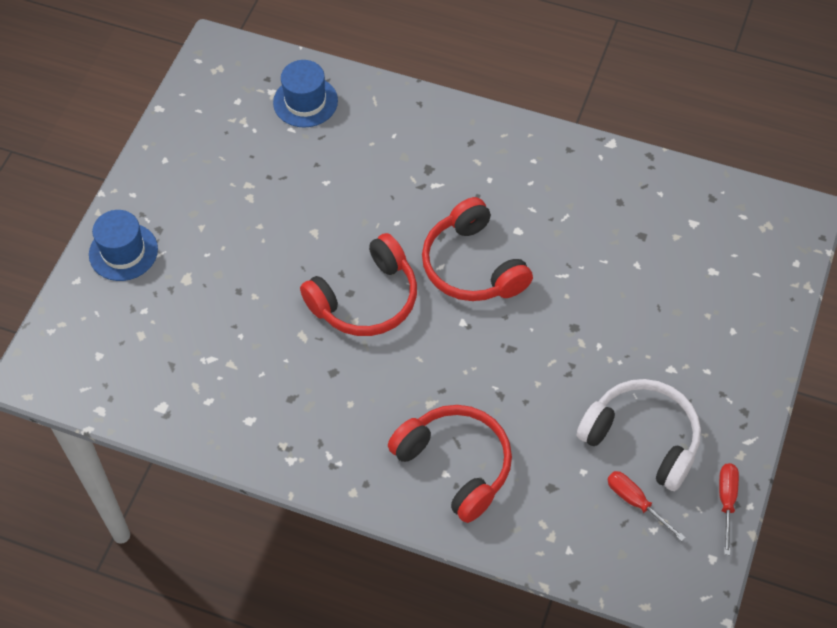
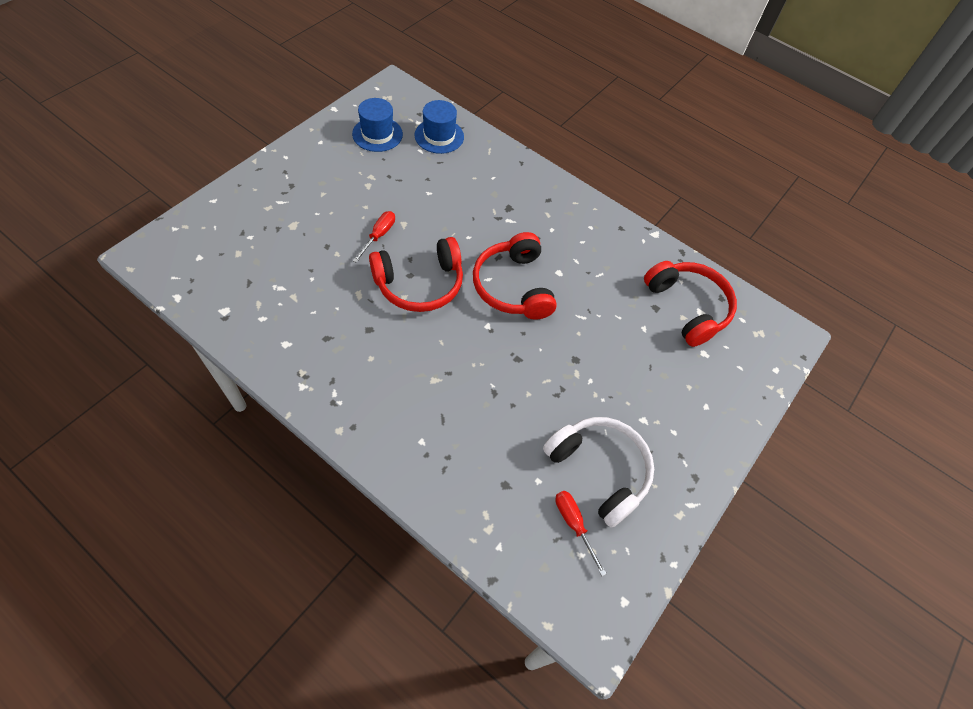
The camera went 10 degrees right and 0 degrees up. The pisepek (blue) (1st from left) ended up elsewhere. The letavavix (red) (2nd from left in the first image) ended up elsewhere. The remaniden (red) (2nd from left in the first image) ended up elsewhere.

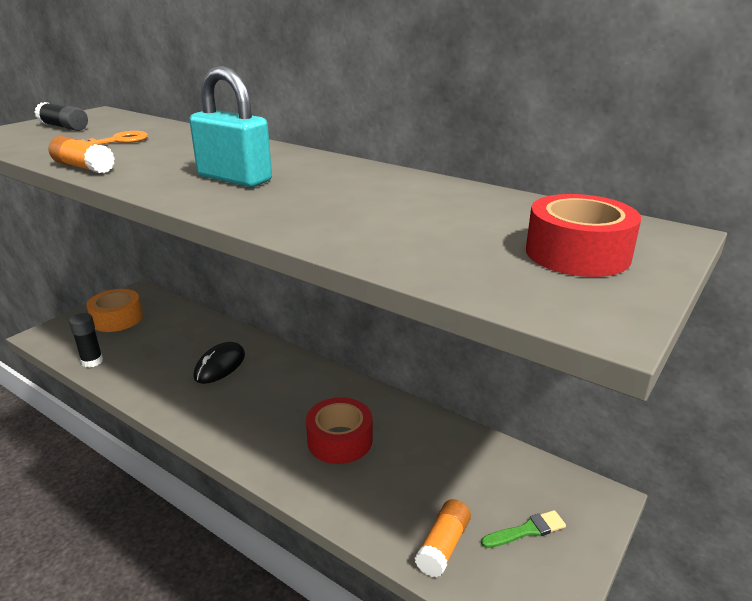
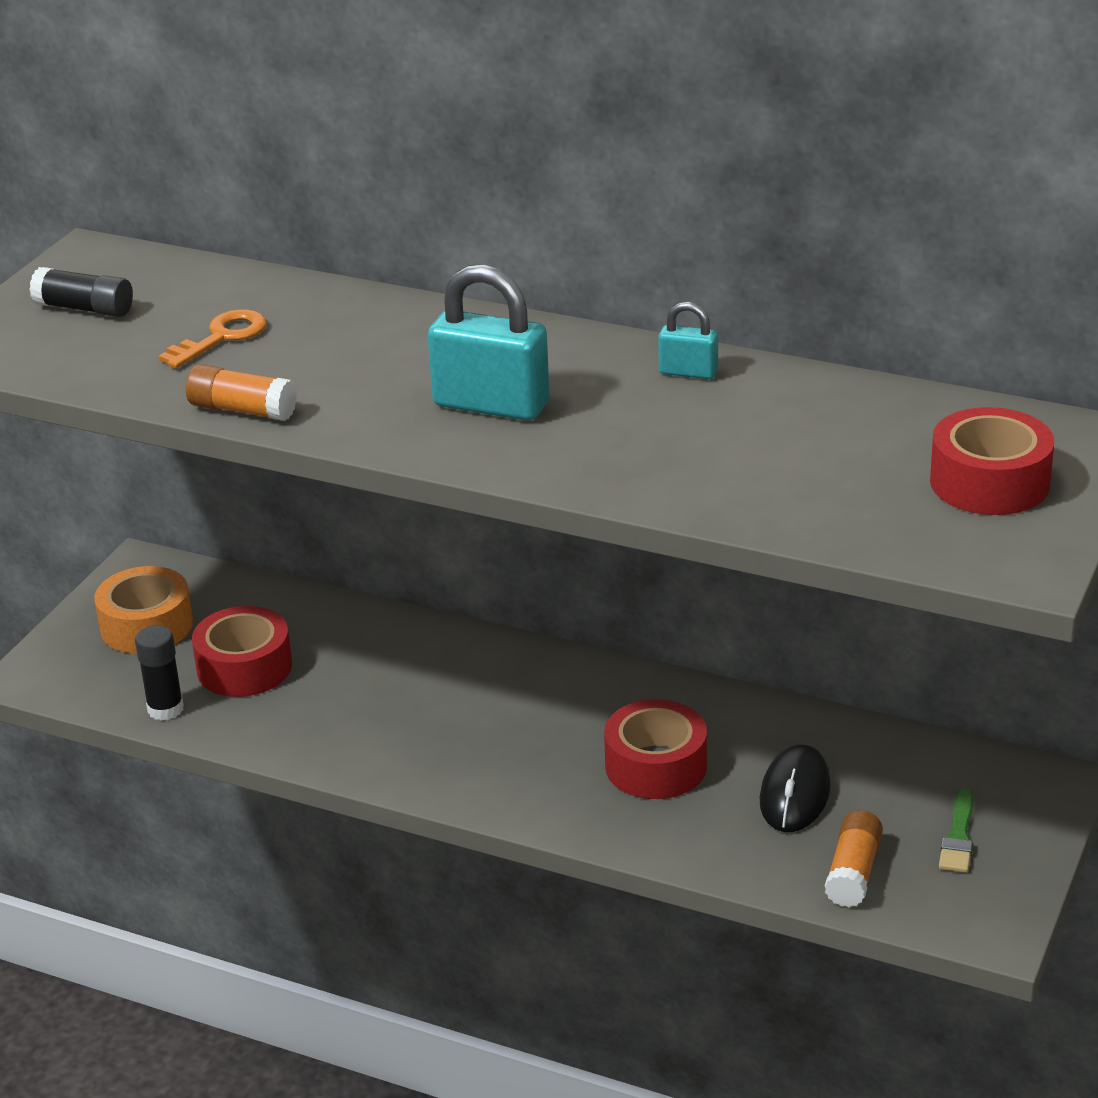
The camera went 10 degrees left and 5 degrees up. The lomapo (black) ended up elsewhere. The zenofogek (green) ended up facing another way, 135 degrees clockwise from before. The second view gained the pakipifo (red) (1st from left). The second view gained the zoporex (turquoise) (2nd from left).

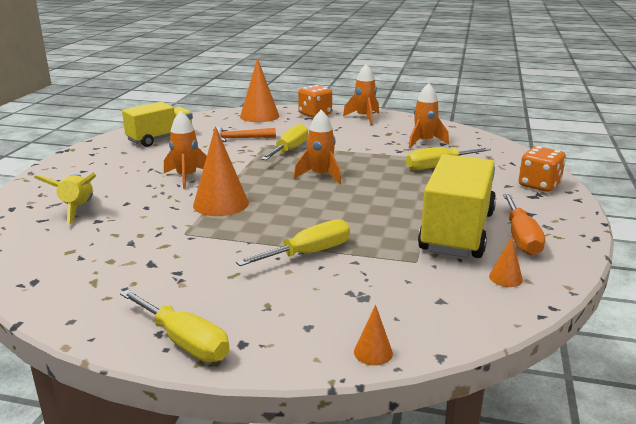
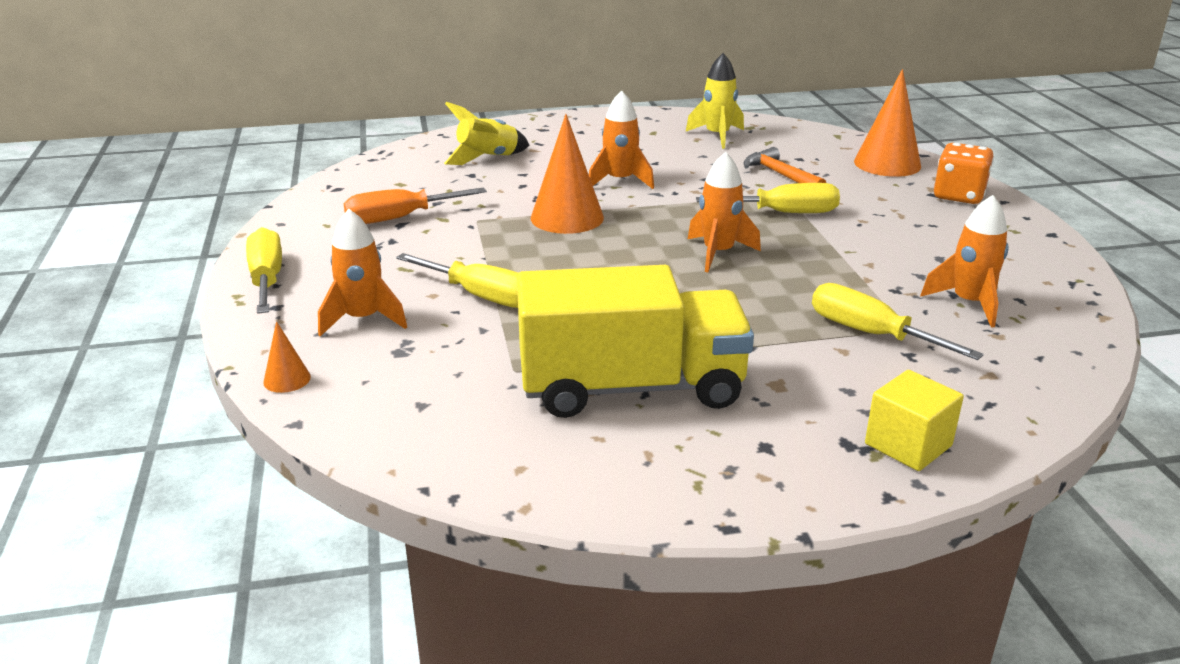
The camera went 65 degrees right and 5 degrees up. The remaniden (yellow) (1st from left) ended up facing another way, 150 degrees clockwise from before. Where the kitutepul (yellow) (1st from left) stood, the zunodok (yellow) (2nd from left) came to stand. The zunodok (orange) (3rd from left in the first image) ended up elsewhere. The second view lost the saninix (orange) (4th from left). The remaniden (orange) ended up elsewhere. Where the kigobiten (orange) (2nd from left) stood, the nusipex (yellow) came to stand.

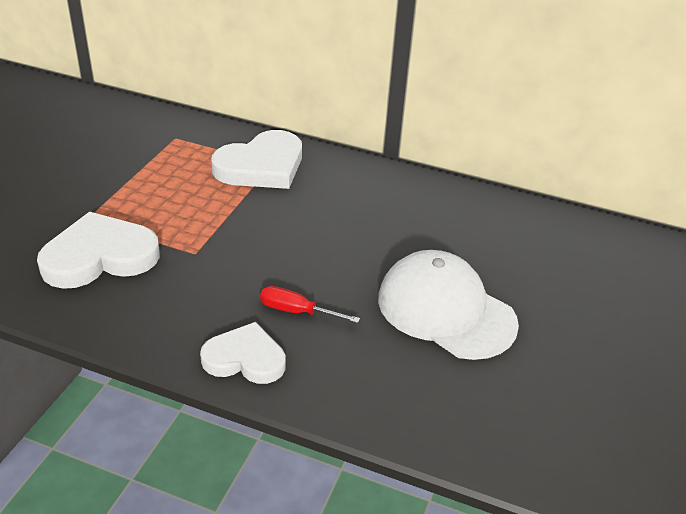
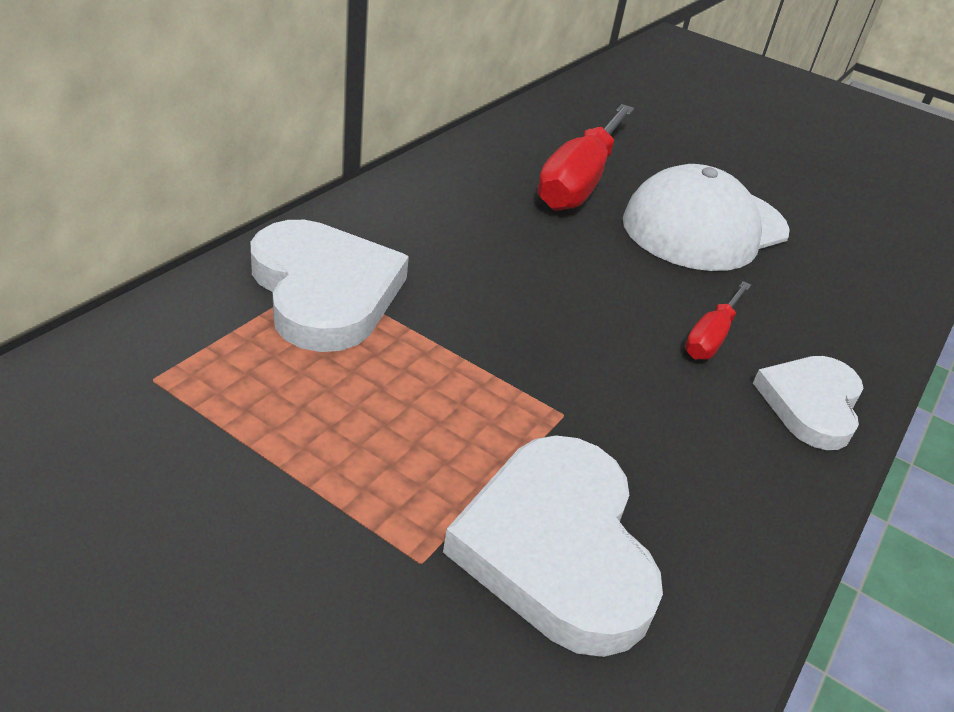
The camera went 80 degrees left and 0 degrees up. The second view gained the remaniden (red) (1st from left).

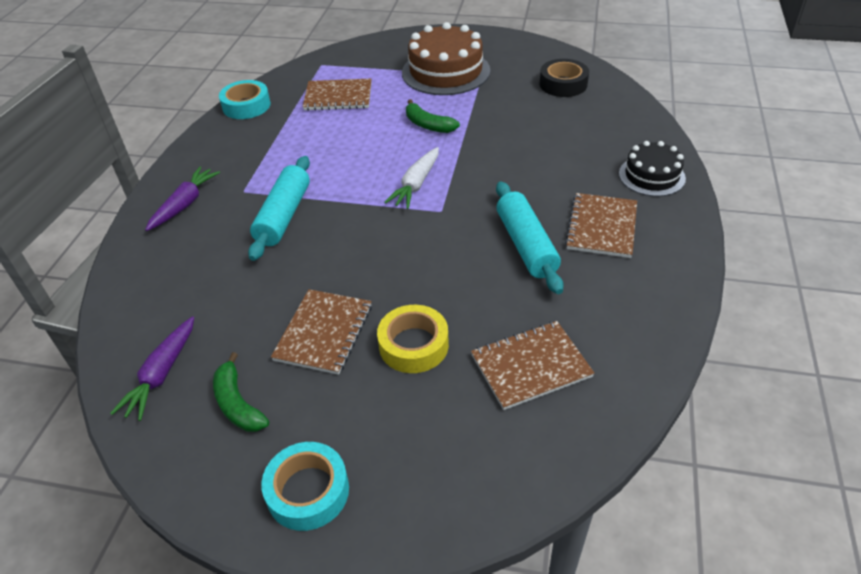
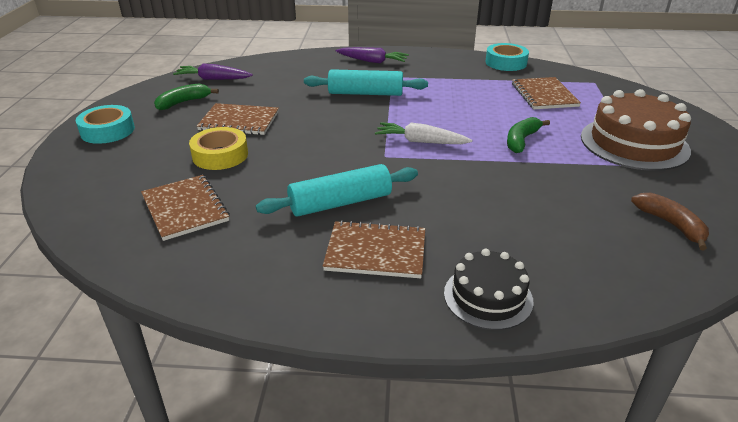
The camera went 80 degrees right and 10 degrees down. Where the pakipifo (black) stood, the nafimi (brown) came to stand.

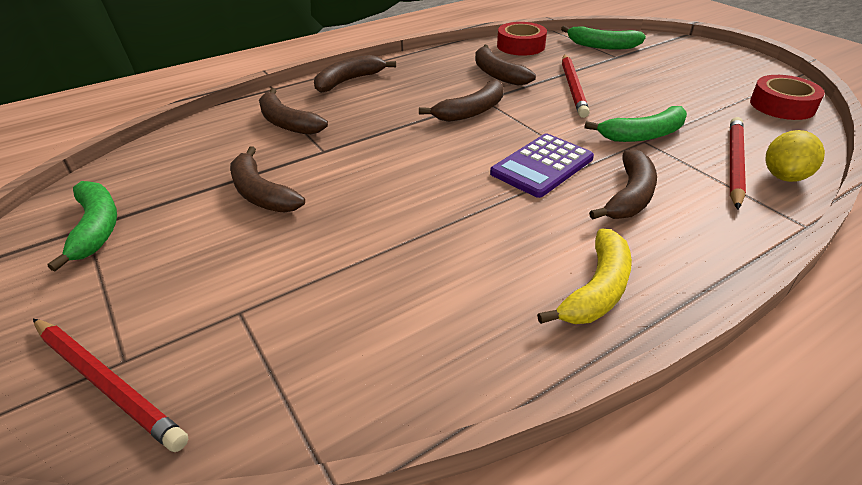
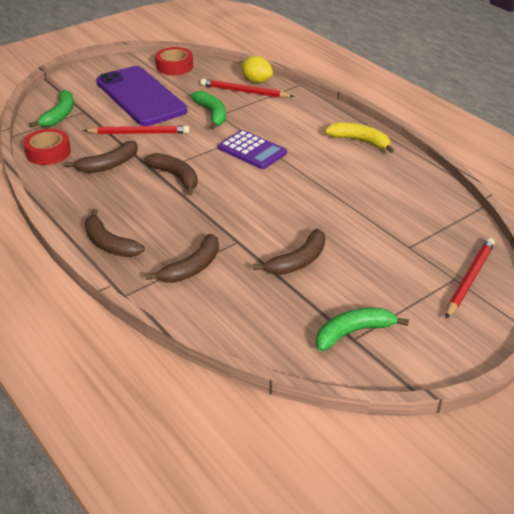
The camera went 95 degrees left and 0 degrees up. The second view lost the nafimi (brown) (6th from left). The second view gained the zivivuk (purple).

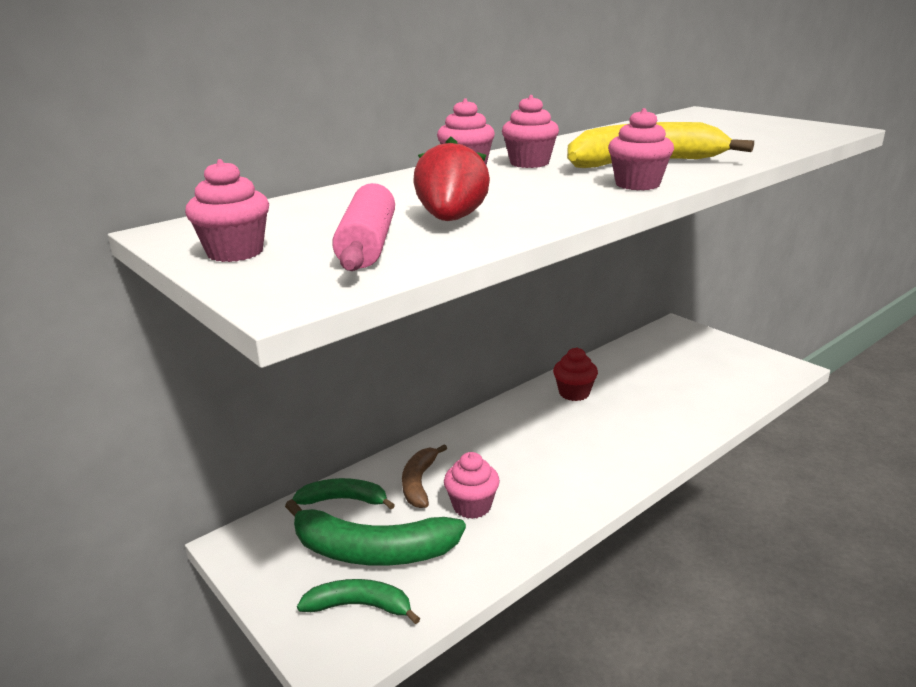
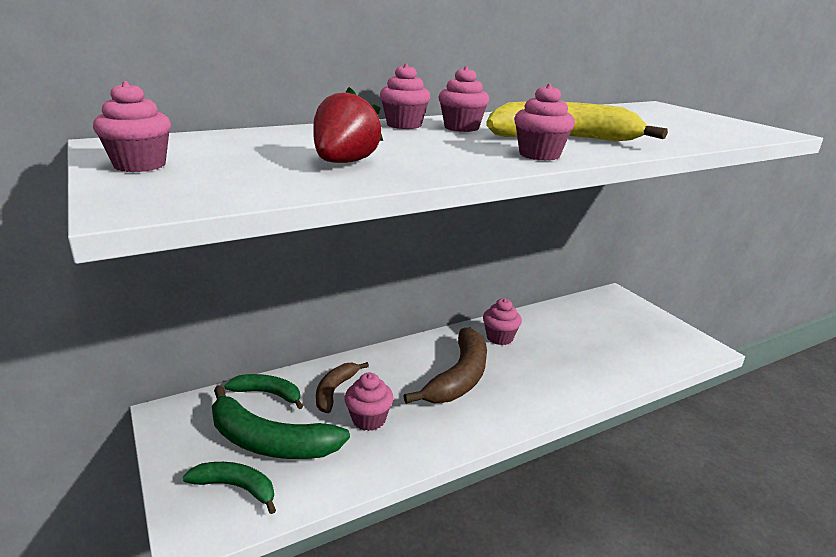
The camera went 10 degrees right and 0 degrees up. The second view lost the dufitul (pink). What was the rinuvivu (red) turned into the rinuvivu (pink) (5th from left). The second view gained the nafimi (brown) (2nd from left).

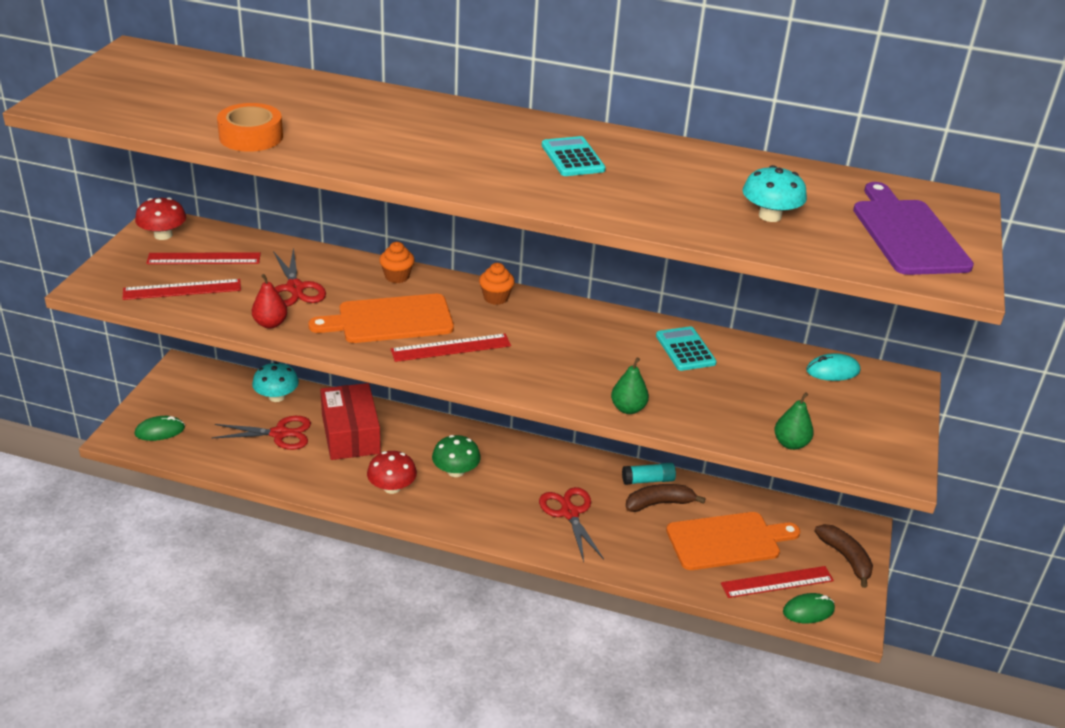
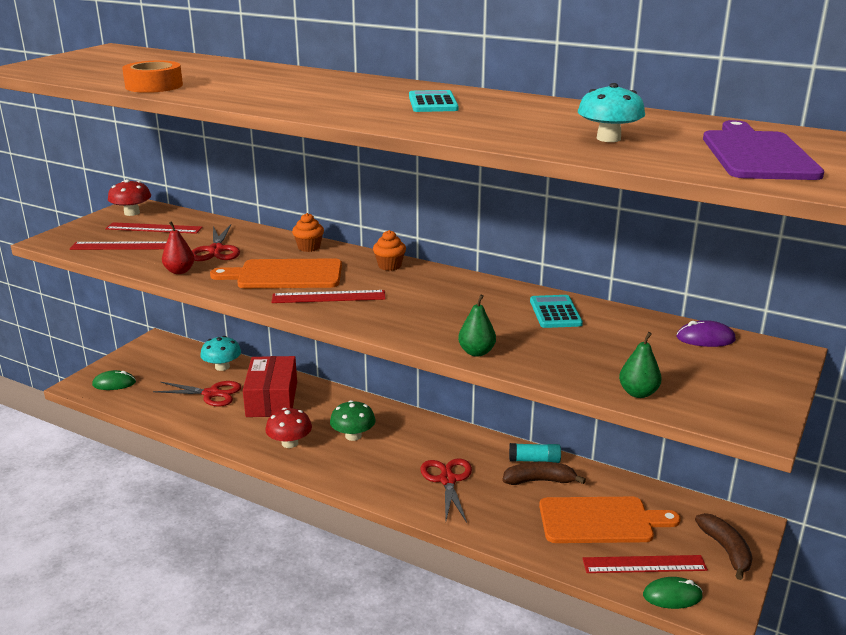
The camera went 15 degrees right and 10 degrees down. What was the lomapo (turquoise) turned into the lomapo (purple).

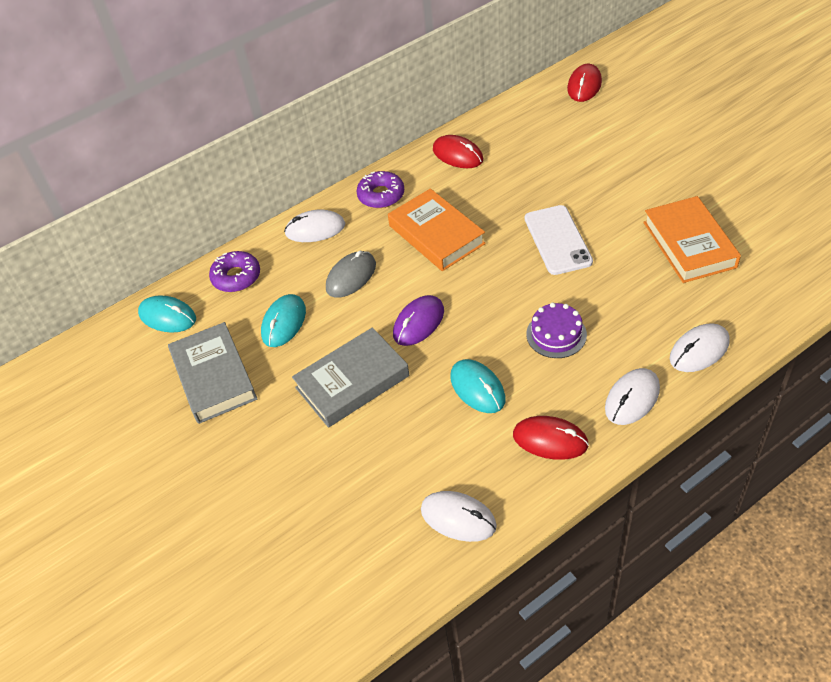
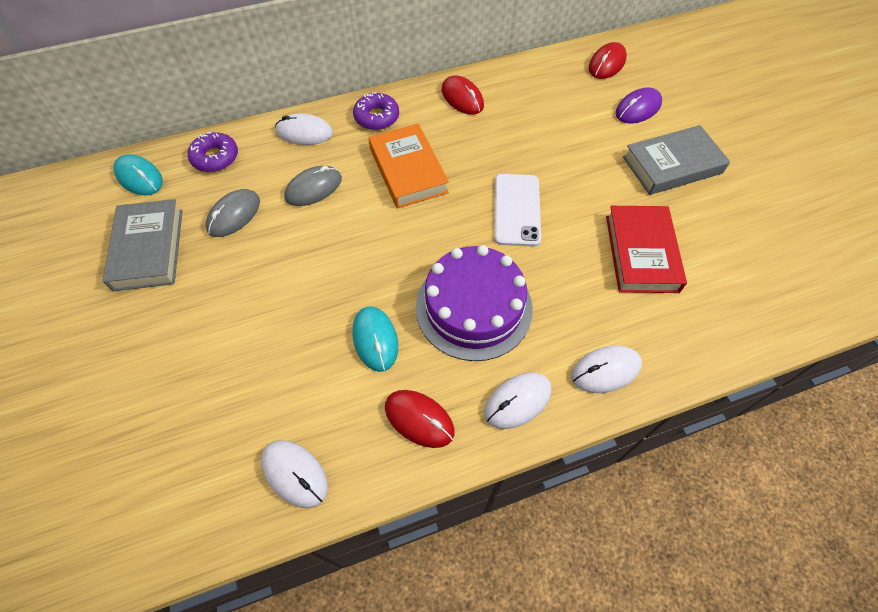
The camera went 10 degrees right and 10 degrees up. What was the lomapo (turquoise) (2nd from left) turned into the lomapo (grey) (1st from left). The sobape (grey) (2nd from left) ended up elsewhere. The lomapo (purple) ended up elsewhere. The size of the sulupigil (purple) changed by a factor of 1.93. What was the sobape (orange) (2nd from left) turned into the sobape (red).

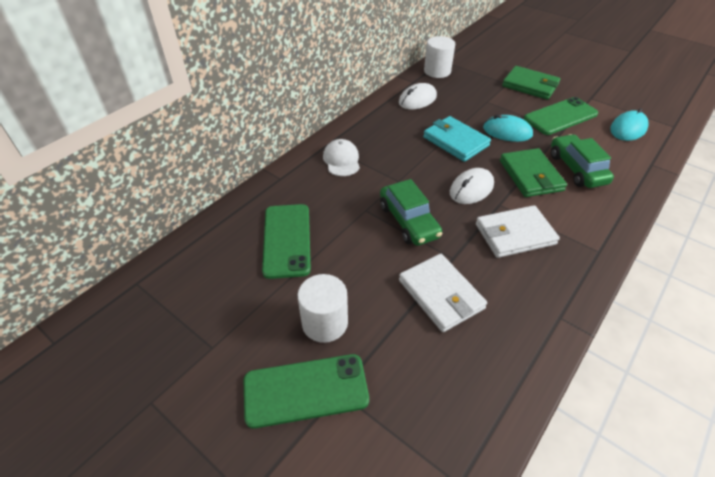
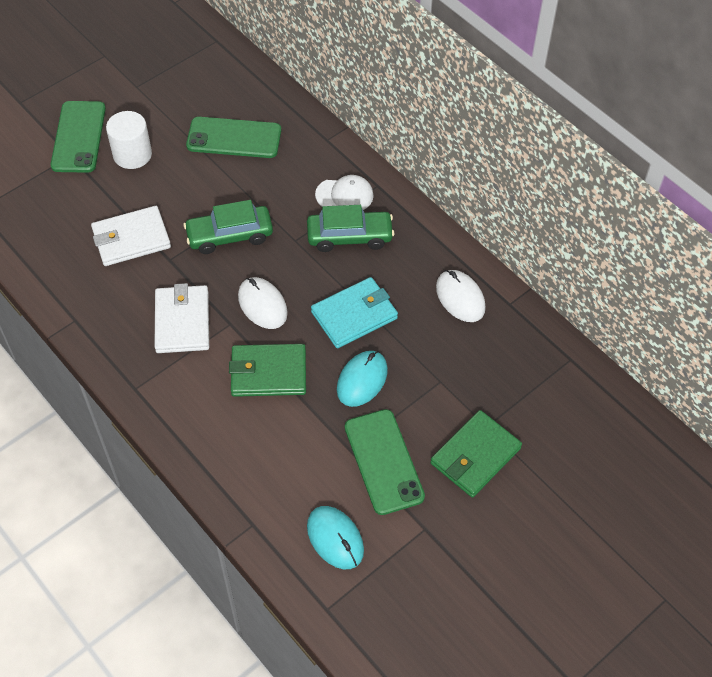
The camera went 100 degrees right and 10 degrees up. The second view lost the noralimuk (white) (2nd from left). The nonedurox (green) (2nd from left) ended up elsewhere.

